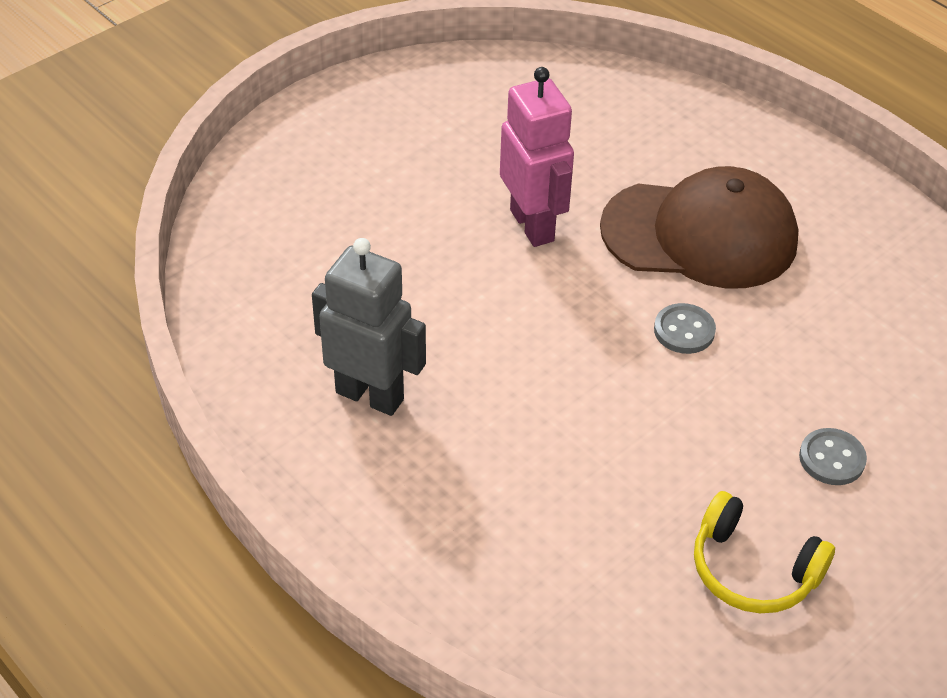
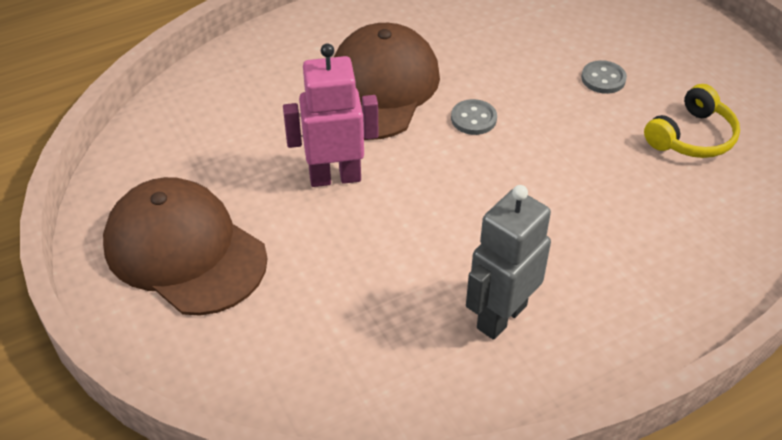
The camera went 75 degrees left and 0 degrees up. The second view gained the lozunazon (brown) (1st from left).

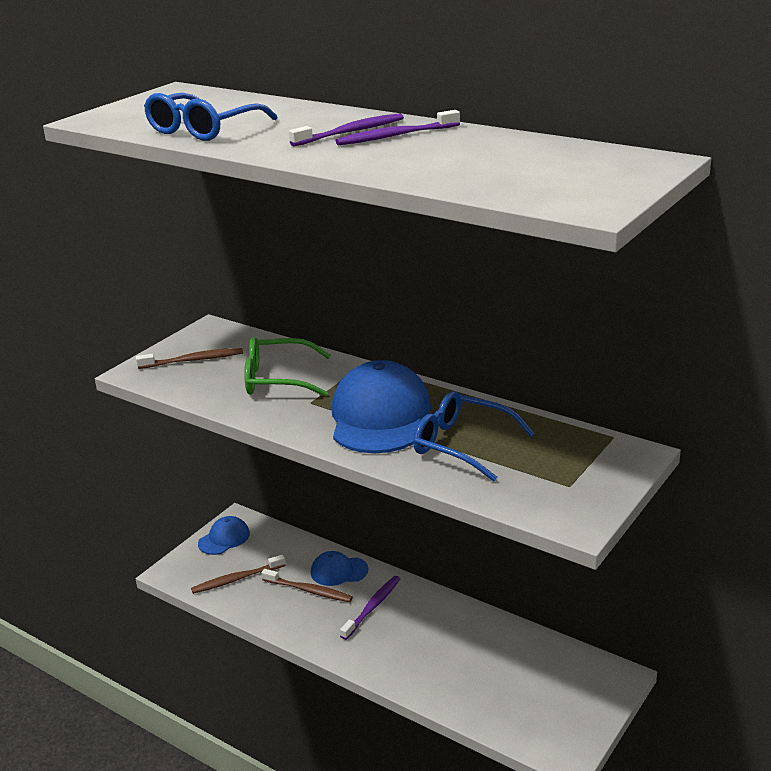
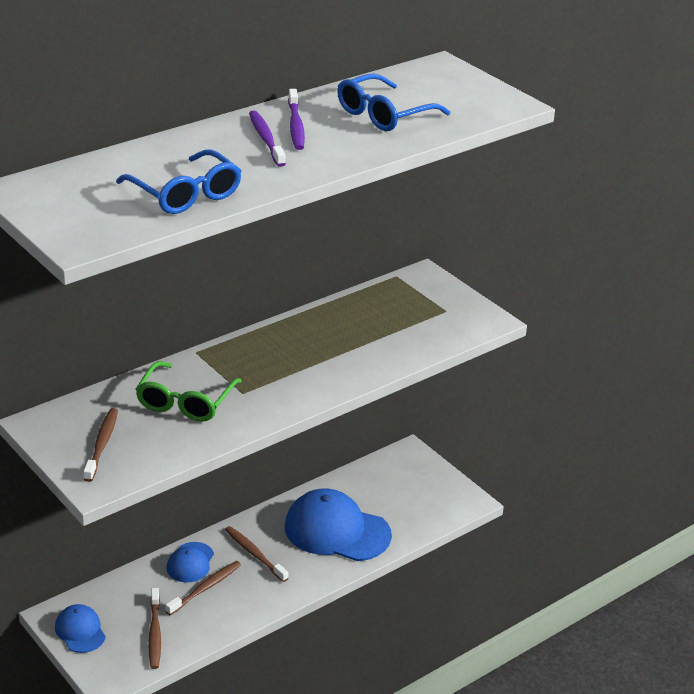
The camera went 75 degrees left and 5 degrees up. The lozunazon (blue) (3rd from left) ended up elsewhere. What was the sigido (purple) (2nd from left) turned into the sigido (brown) (4th from left). The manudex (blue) (2nd from left) ended up elsewhere.

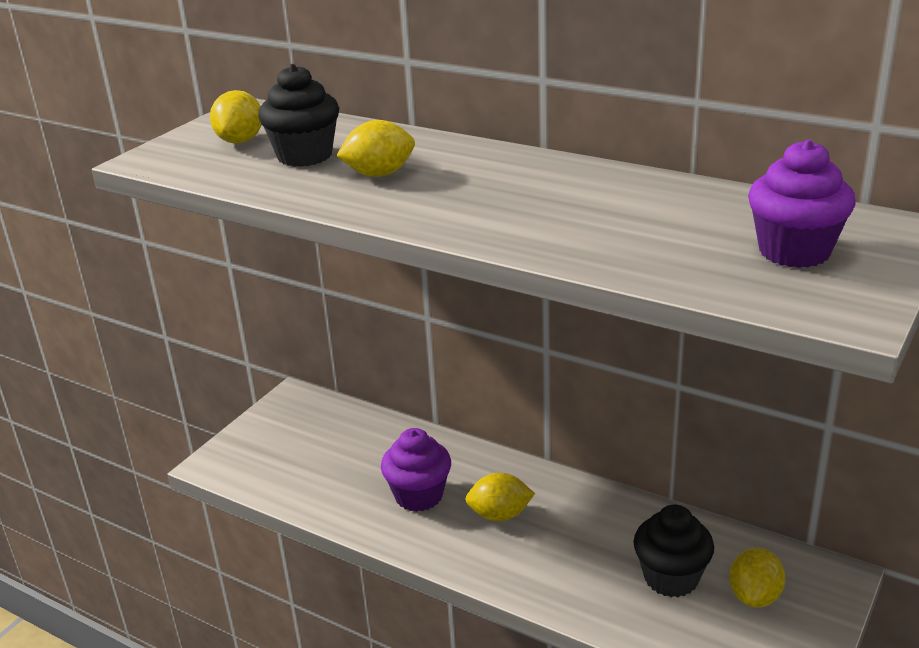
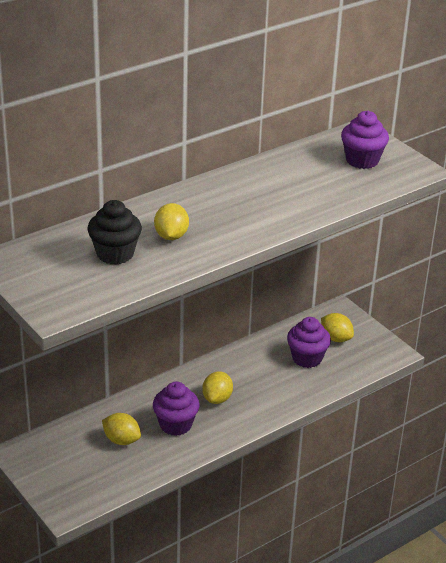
The camera went 70 degrees left and 5 degrees up. The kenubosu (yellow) (1st from left) ended up elsewhere. What was the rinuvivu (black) (2nd from left) turned into the rinuvivu (purple) (2nd from left).

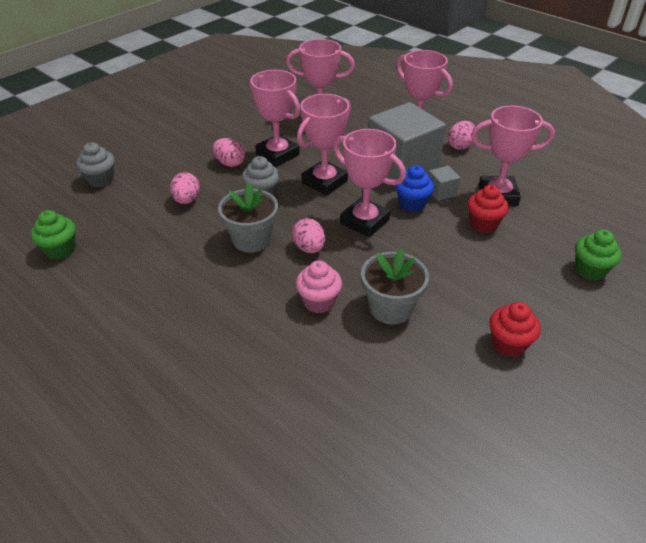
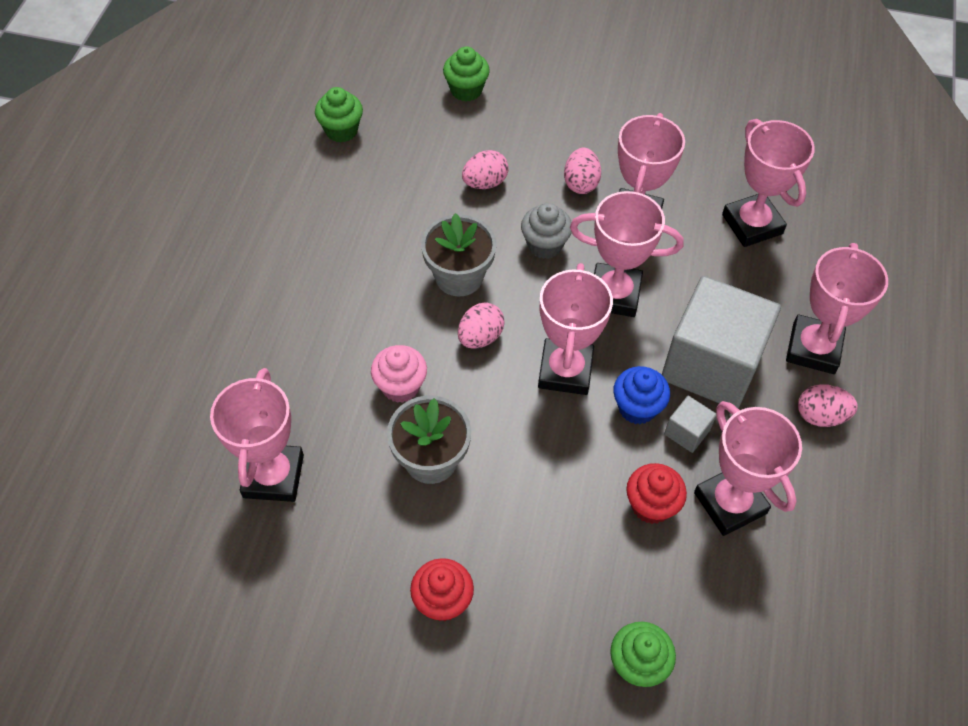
The camera went 60 degrees right and 15 degrees up. What was the rinuvivu (grey) (1st from left) turned into the rinuvivu (green) (2nd from left). The second view gained the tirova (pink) (1st from left).

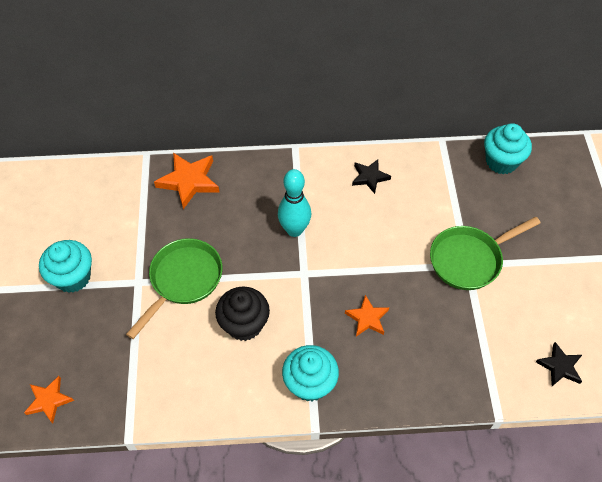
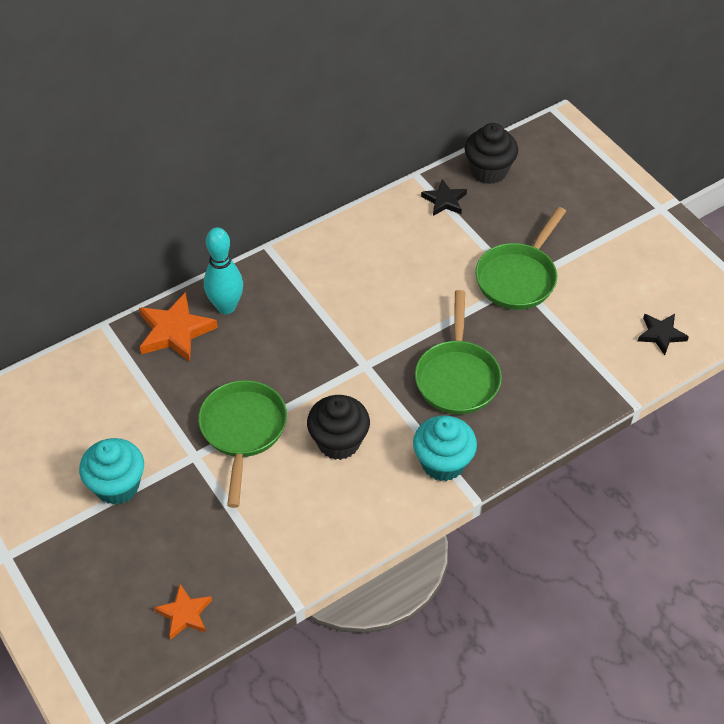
The camera went 30 degrees left and 5 degrees down. The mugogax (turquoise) ended up elsewhere. Where the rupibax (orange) (3rd from left) stood, the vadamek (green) (2nd from left) came to stand. The rupibax (black) (1st from left) ended up elsewhere. What was the rinuvivu (turquoise) (3rd from left) turned into the rinuvivu (black) (2nd from left).

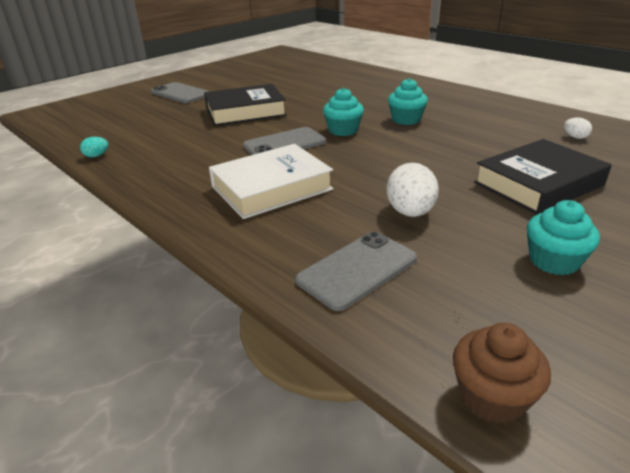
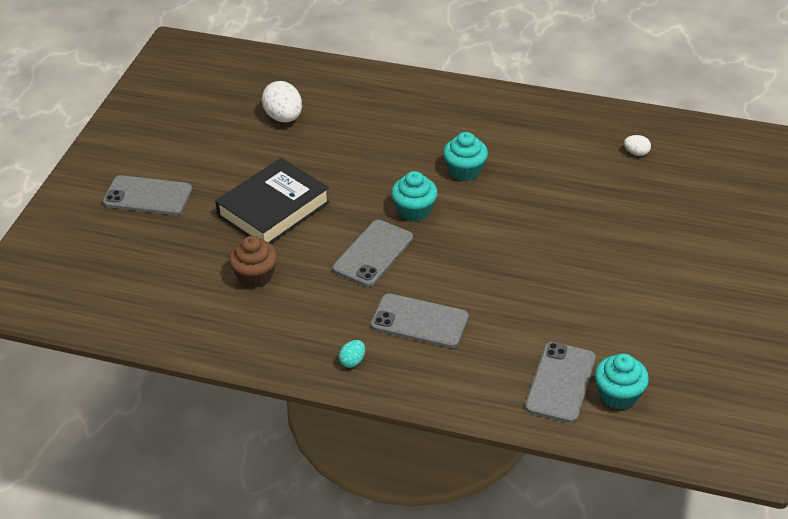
The camera went 30 degrees left and 10 degrees up. The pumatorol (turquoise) ended up elsewhere. Where the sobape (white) stood, the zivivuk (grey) (3rd from left) came to stand. The pumatorol (white) (1st from left) ended up elsewhere. The rinuvivu (brown) ended up elsewhere. The second view lost the sobape (black) (2nd from left). The rinuvivu (turquoise) (3rd from left) ended up elsewhere.

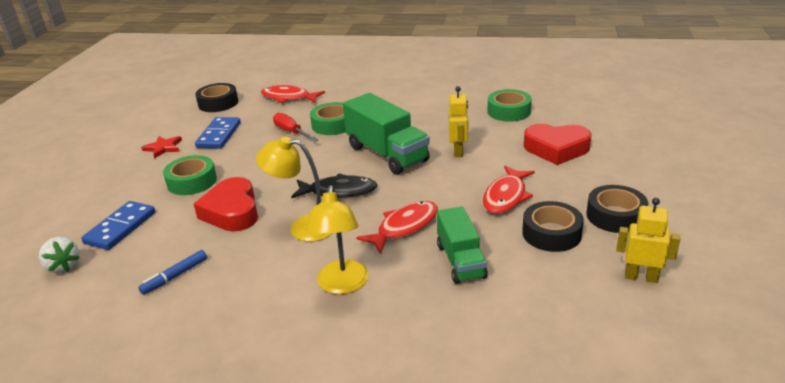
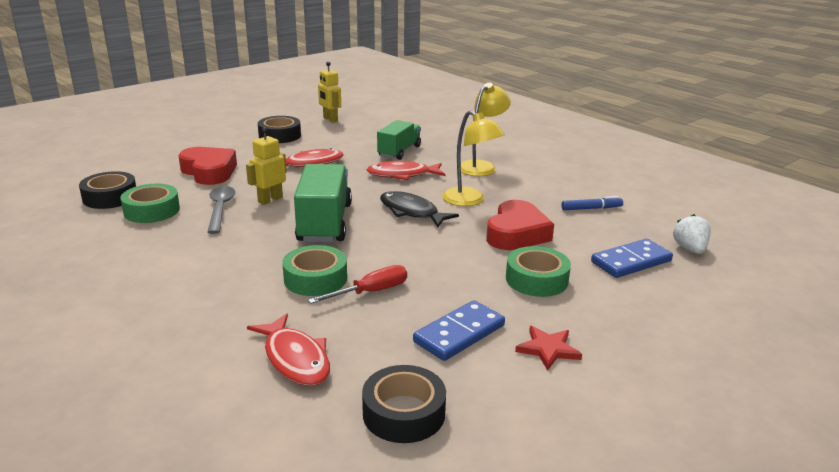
The camera went 145 degrees left and 5 degrees down. The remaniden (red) ended up facing another way, 120 degrees counterclockwise from before. The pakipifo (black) (2nd from left in the first image) ended up elsewhere. The second view gained the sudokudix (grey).

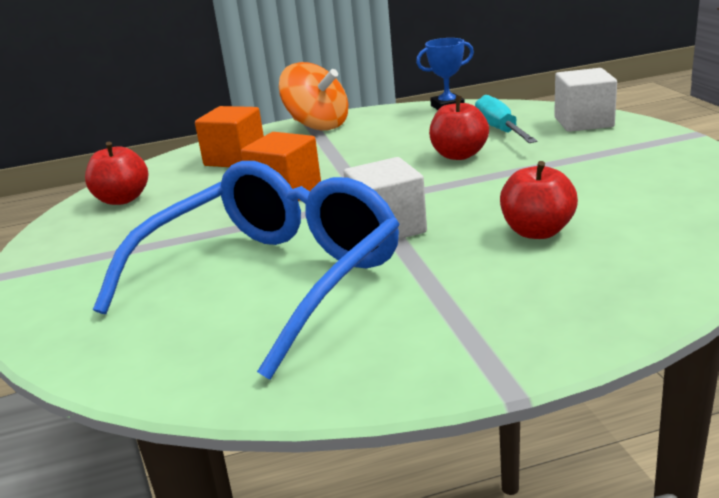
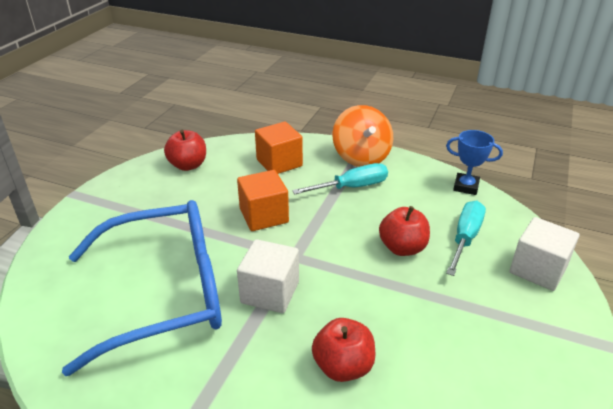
The camera went 35 degrees right and 10 degrees up. The second view gained the remaniden (turquoise) (1st from left).

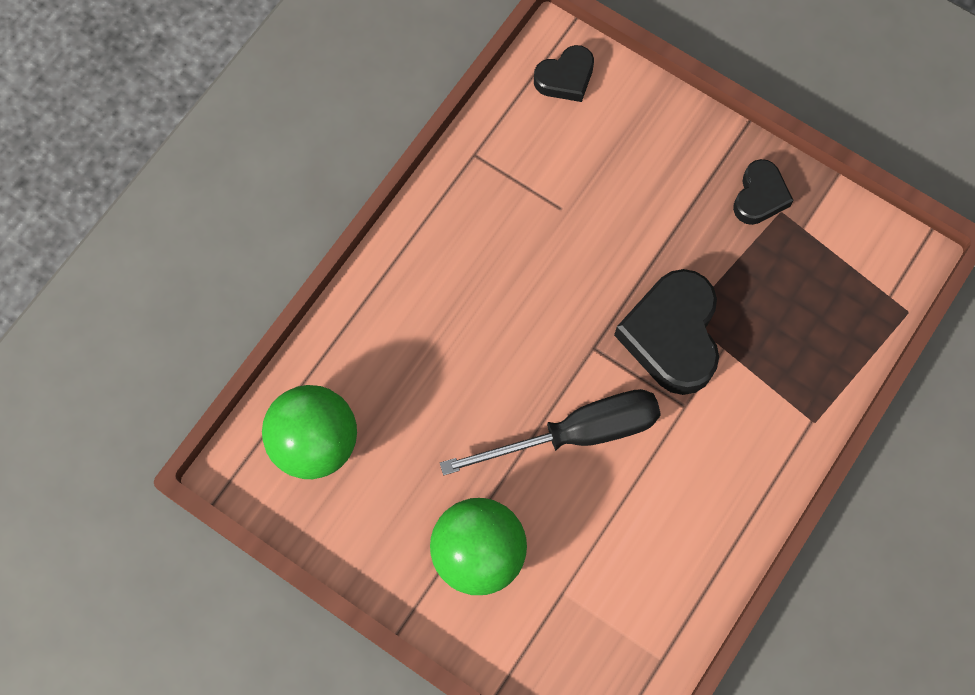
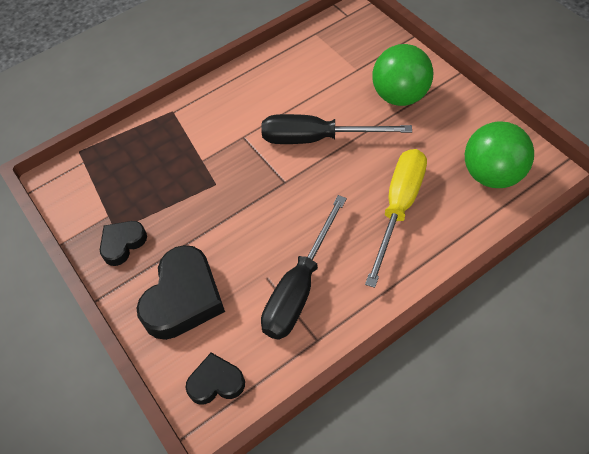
The camera went 155 degrees left and 15 degrees down. The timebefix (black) (2nd from left) ended up elsewhere. The second view gained the remaniden (black) (1st from left). The second view gained the remaniden (yellow).

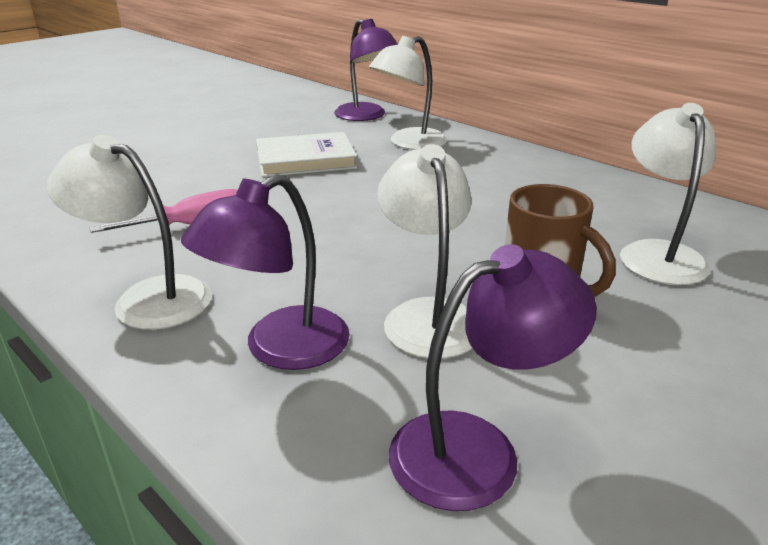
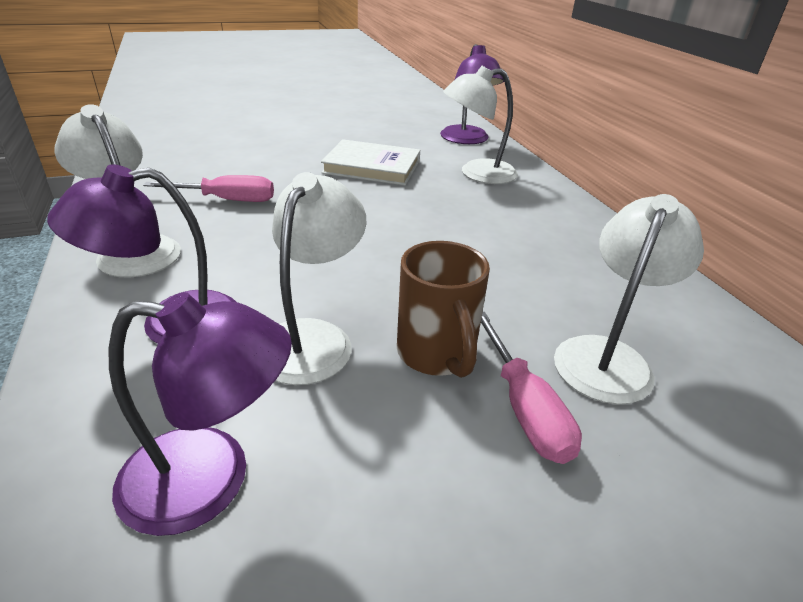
The camera went 25 degrees right and 5 degrees up. The second view gained the remaniden (pink) (2nd from left).

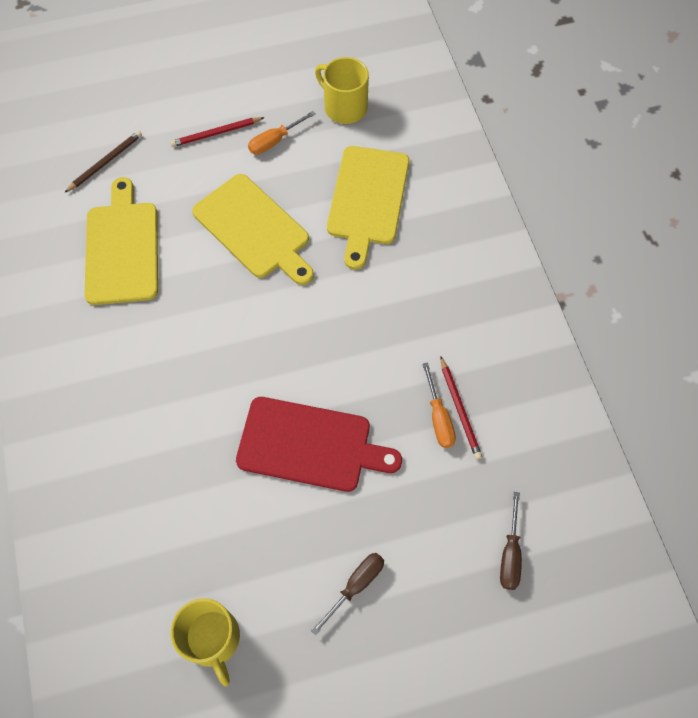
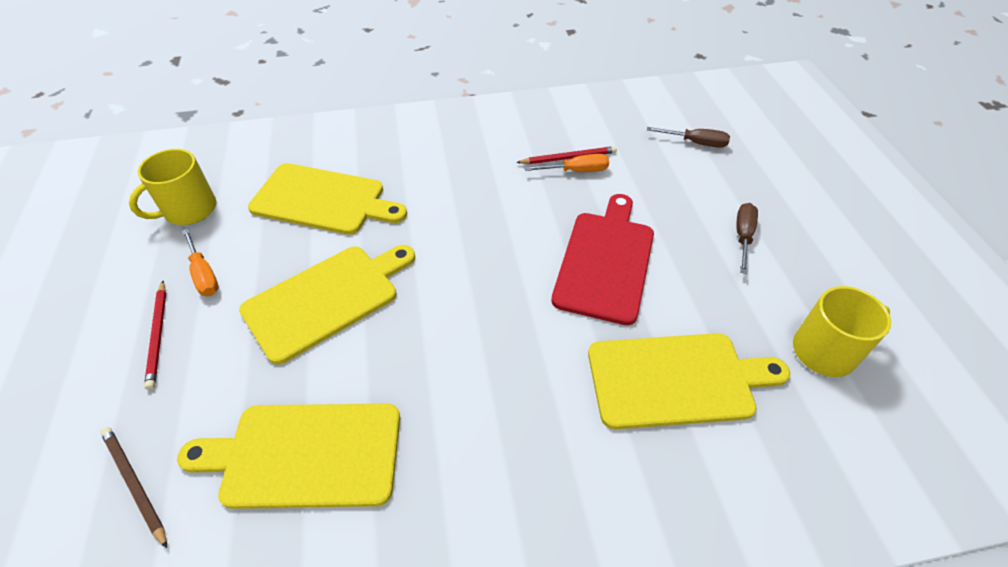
The camera went 85 degrees left and 15 degrees down. The remaniden (brown) (1st from left in the first image) ended up facing another way, 60 degrees clockwise from before. The second view gained the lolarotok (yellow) (4th from left).

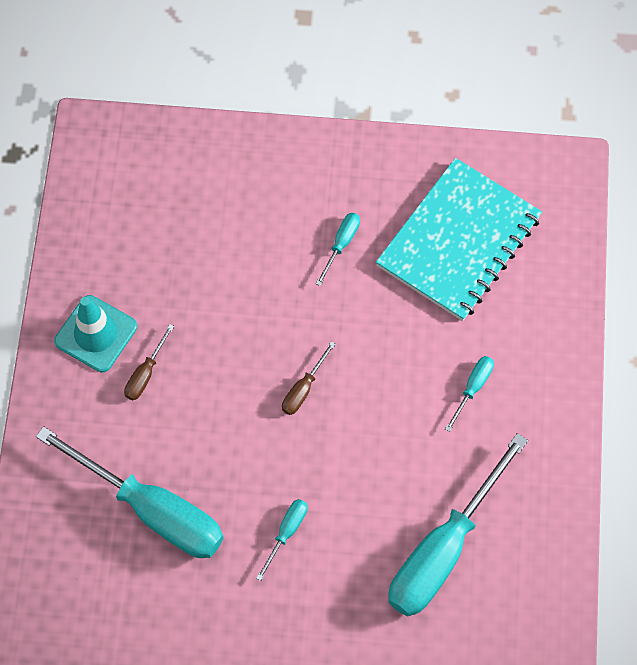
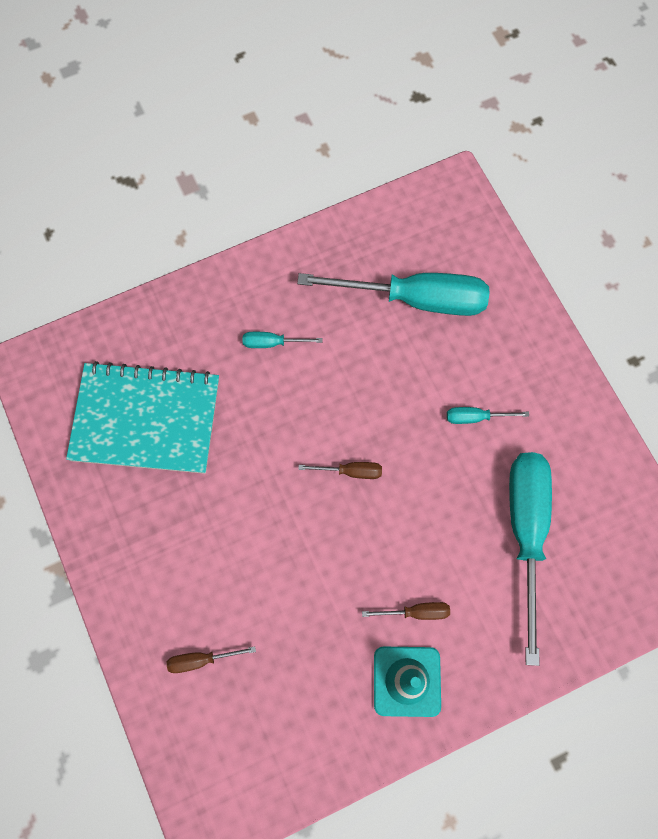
The camera went 120 degrees left and 5 degrees up. The second view lost the remaniden (turquoise) (3rd from left). The second view gained the remaniden (brown) (1st from left).

